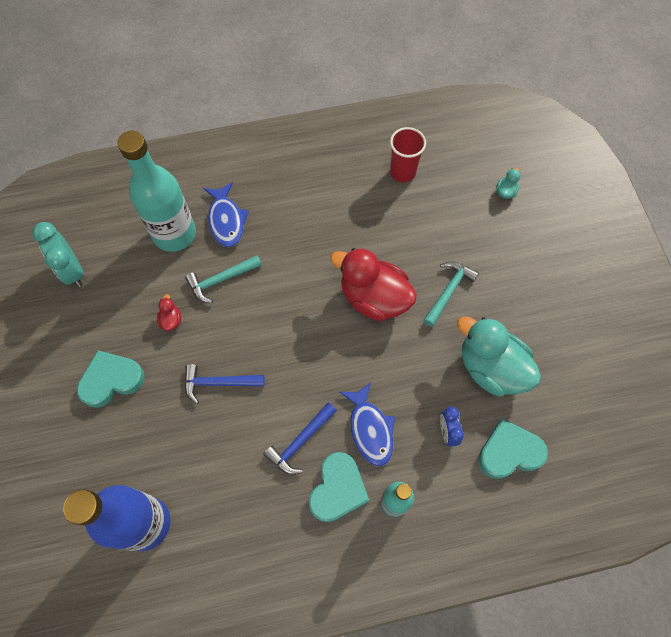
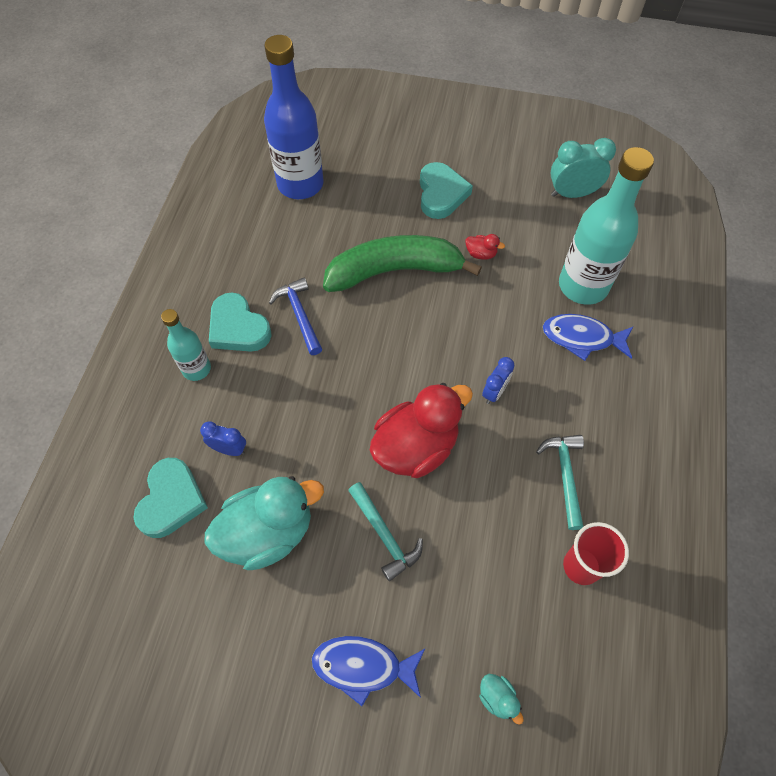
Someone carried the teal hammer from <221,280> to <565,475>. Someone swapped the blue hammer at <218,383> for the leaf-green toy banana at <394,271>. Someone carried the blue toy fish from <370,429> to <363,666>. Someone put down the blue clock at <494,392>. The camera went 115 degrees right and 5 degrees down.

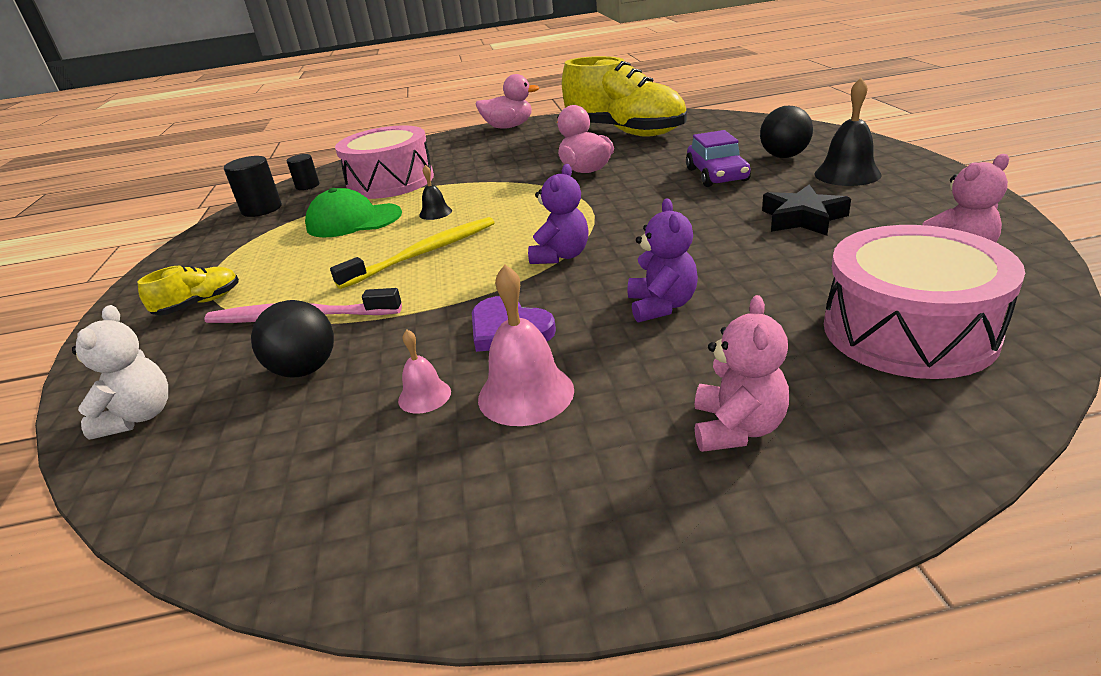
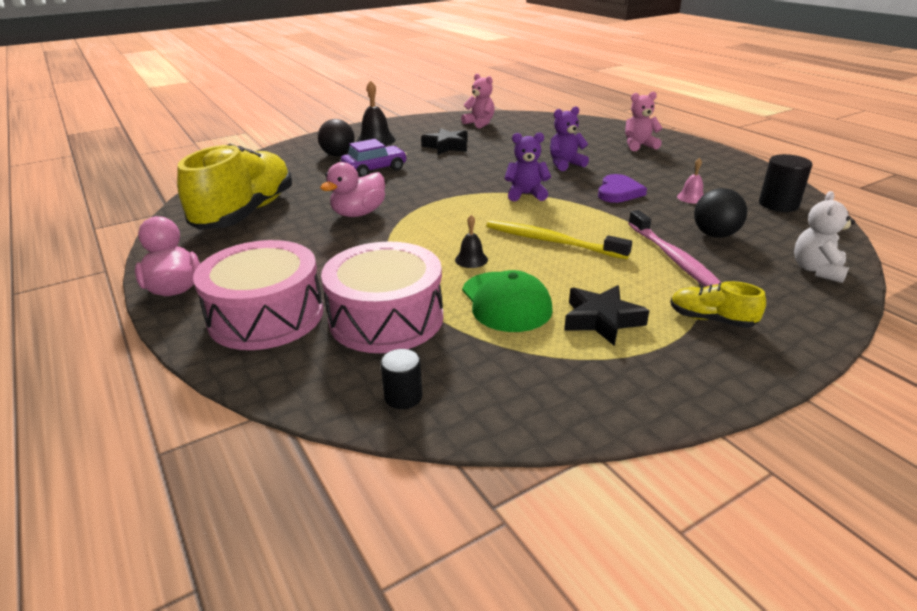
Someone carried the ebony cylinder shape from <262,209> to <778,204>. Someone carried the rosy snare drum from <908,331> to <266,316>. Someone took away the rosy school bell at <526,394>. Someone rotated the snow-white teddy at <139,417> by 45 degrees counterclockwise. Someone put down the ebony five-pointed star at <601,320>. The camera went 115 degrees left and 0 degrees up.

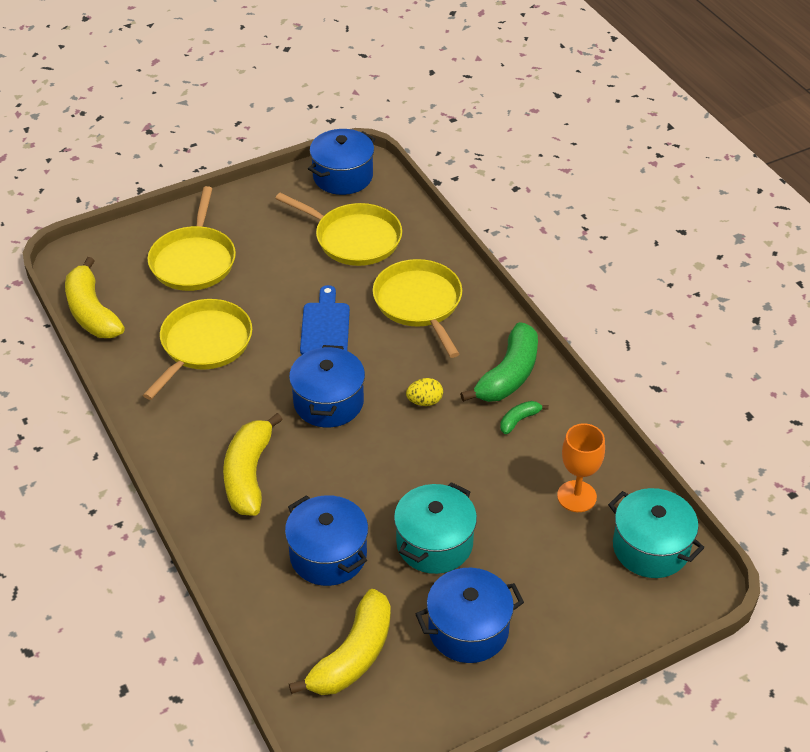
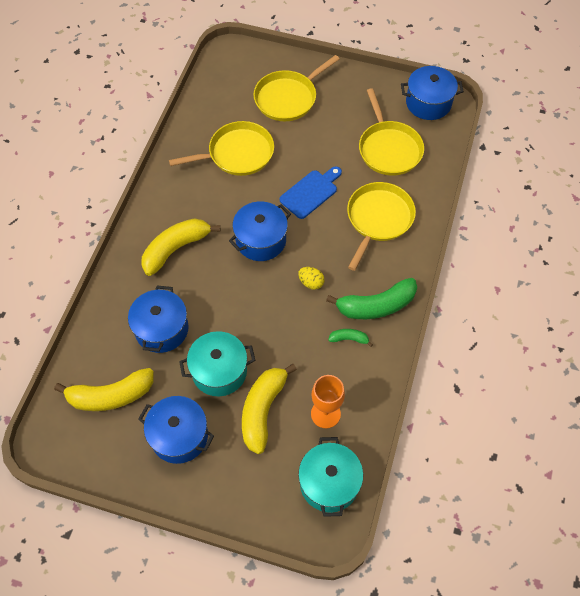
Someone carried the golden toy banana from <92,312> to <263,410>. The camera went 45 degrees right and 15 degrees up.

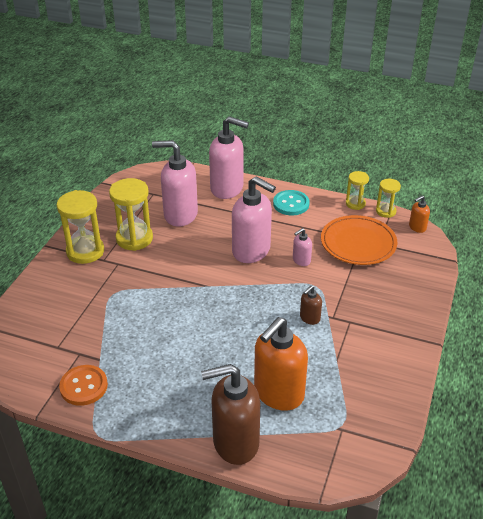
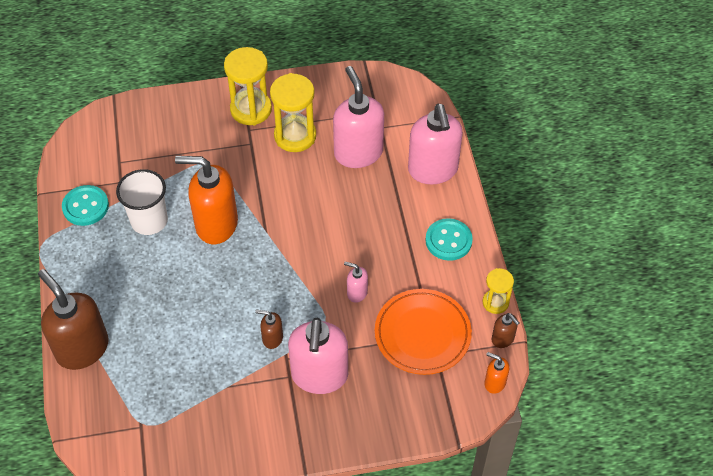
Someone carried the rosy pump bottle from <251,251> to <319,376>. Someone swapped the golden sand timer at <385,211> for the russet pump bottle at <503,339>. Someone carried the bright orange pump bottle from <278,393> to <216,224>. Someone repainted the bright orange shirt button at <84,386>, which became the teal shirt button at <85,206>. Someone put down the snow-white tumbler at <149,220>. The camera went 60 degrees right and 15 degrees up.

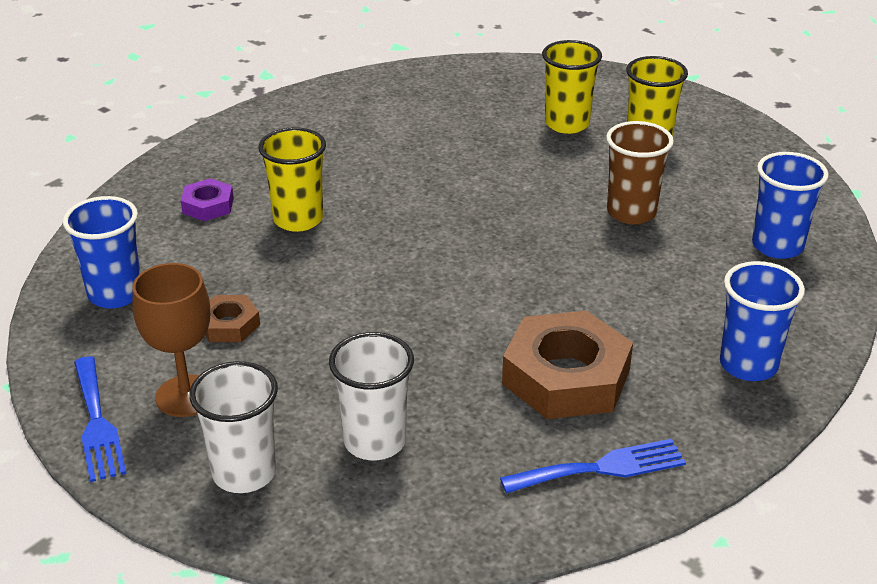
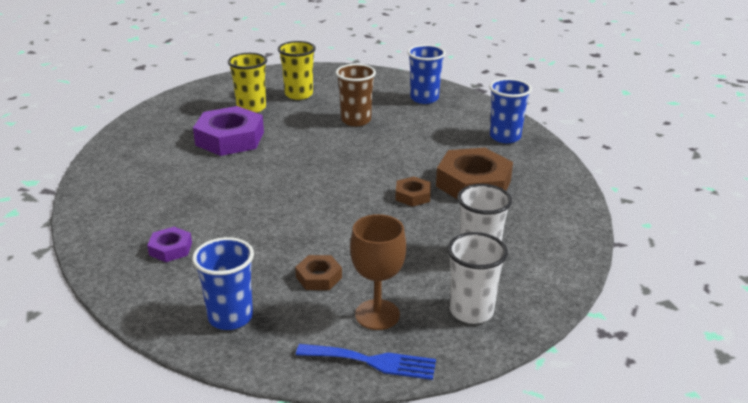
Someone took away the golden tumbler at <298,219>. Someone took away the blue fork at <601,468>. Someone put down the royal purple nut at <230,138>. Someone put down the russet nut at <413,195>. The camera went 60 degrees left and 5 degrees down.

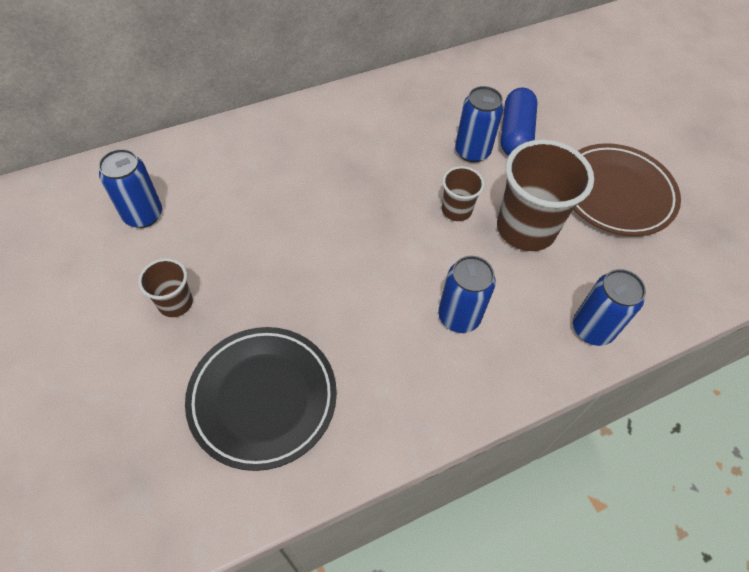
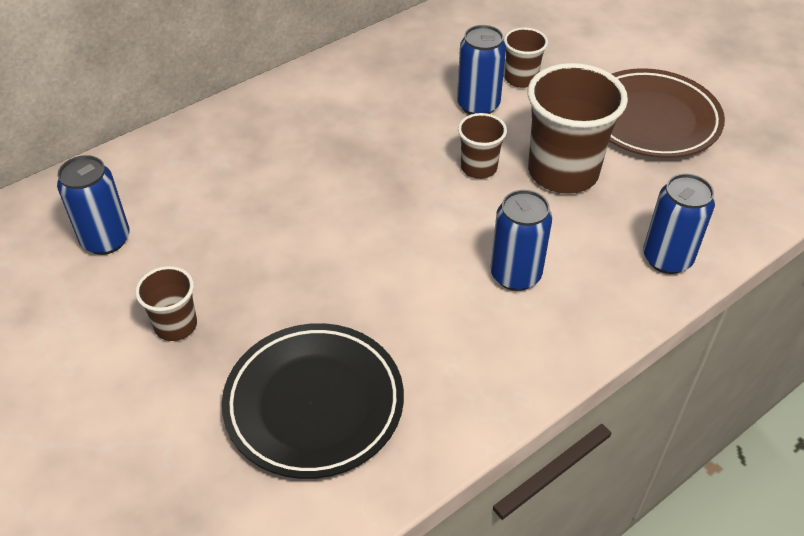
Someone swapped the blue pill at <515,134> for the russet tumbler at <521,79>. The camera went 10 degrees left and 10 degrees down.

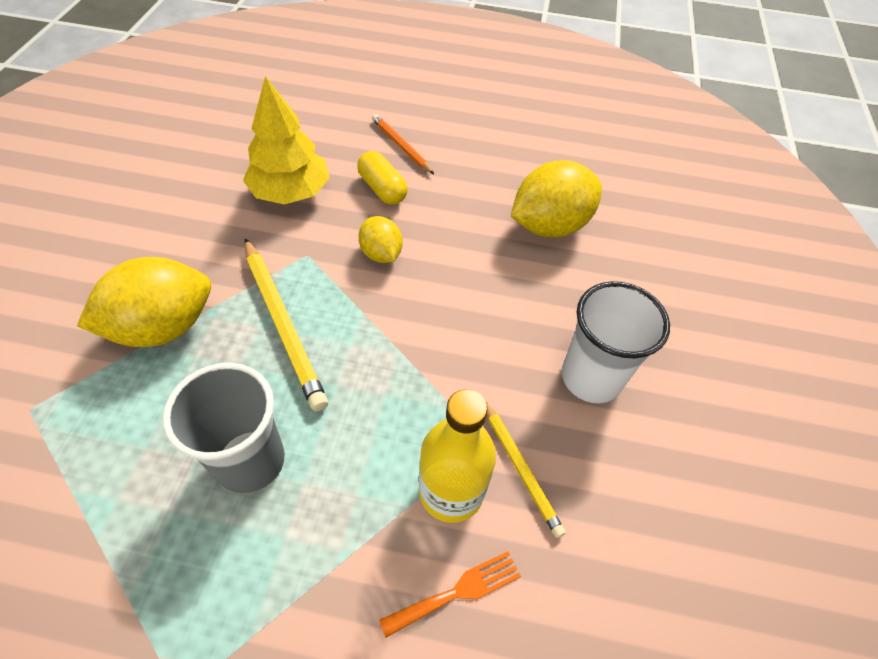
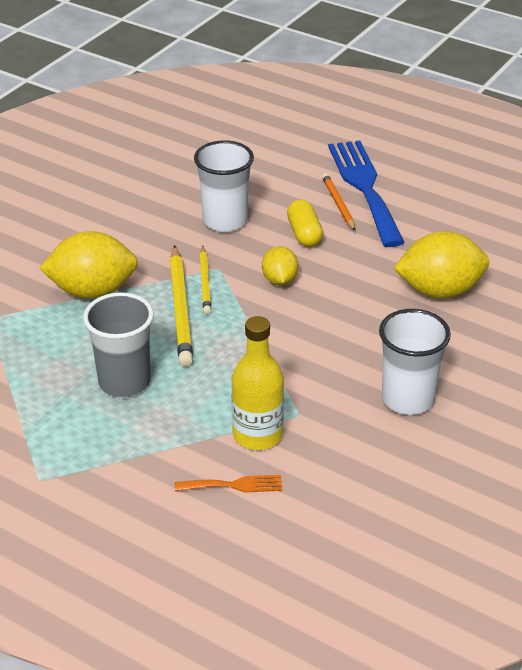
Someone swapped the golden toy tree at <290,192> for the snow-white tumbler at <225,221>. Someone carried the golden pencil from <520,468> to <205,282>. Someone put down the blue fork at <364,187>. The camera went 25 degrees right and 15 degrees down.

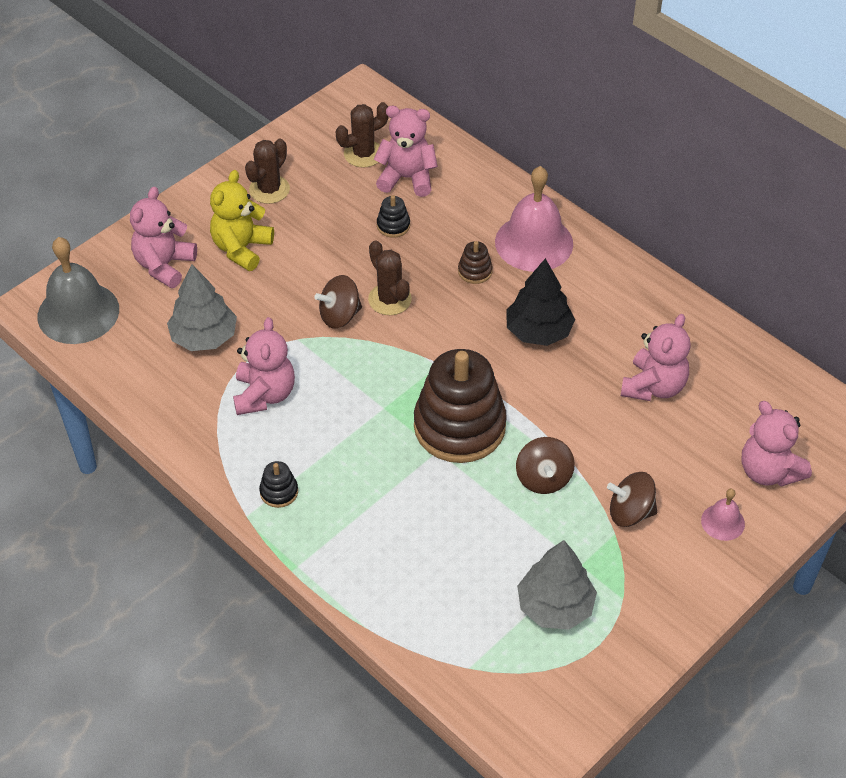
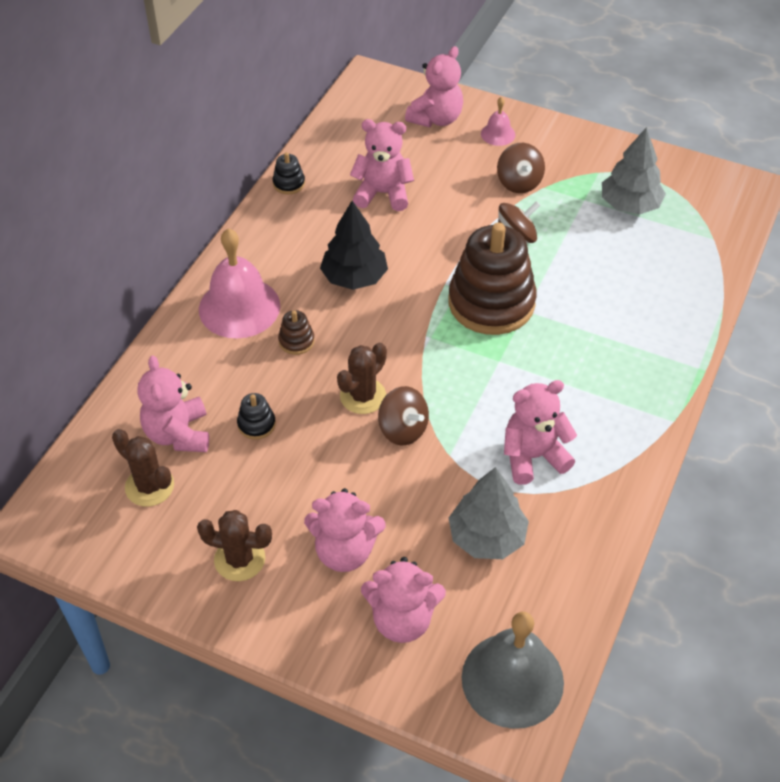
Someone repainted the golden teddy at <241,248>, which became the rosy teddy at <345,551>. Someone carried the ebony stacking toy from <279,492> to <289,183>. The camera went 110 degrees left and 0 degrees up.

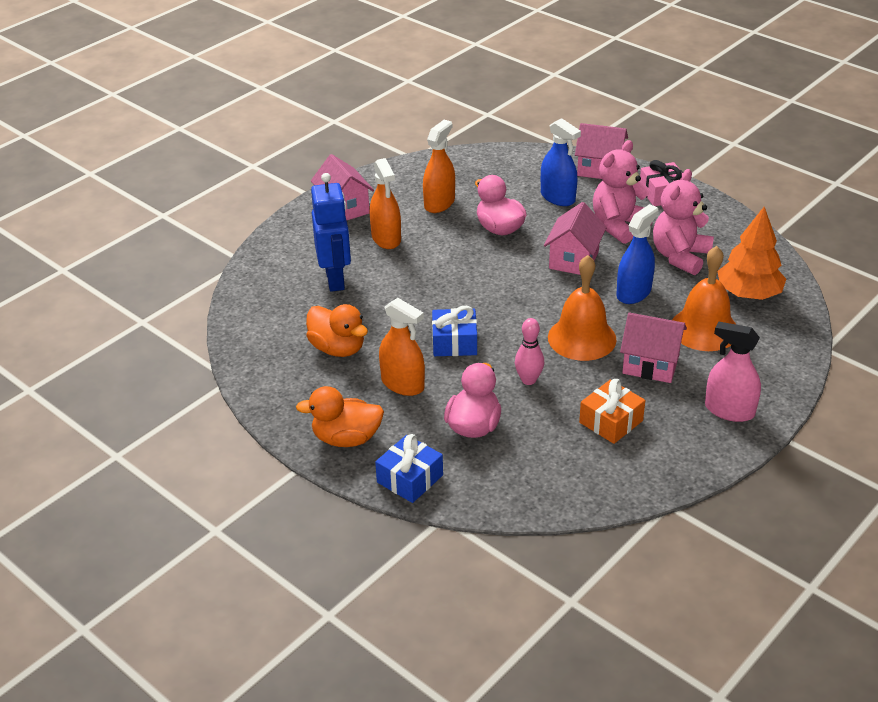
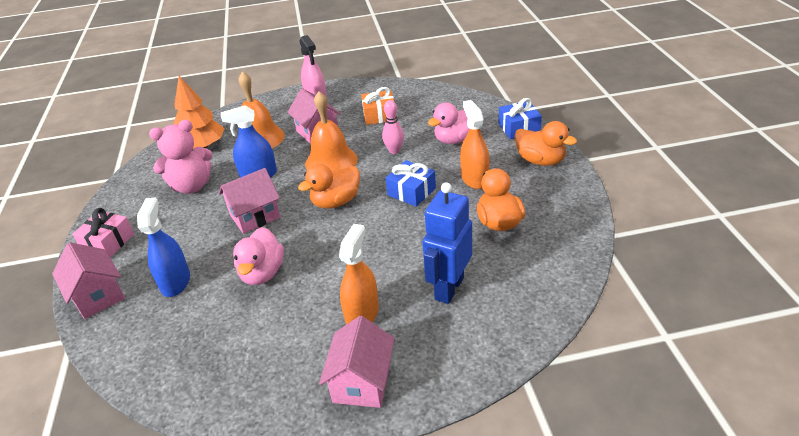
Someone took away the bright orange sprayer at <439,203>. Someone took away the rosy teddy at <619,225>. Someone put down the bright orange rubber duck at <335,202>. The camera went 140 degrees left and 0 degrees up.

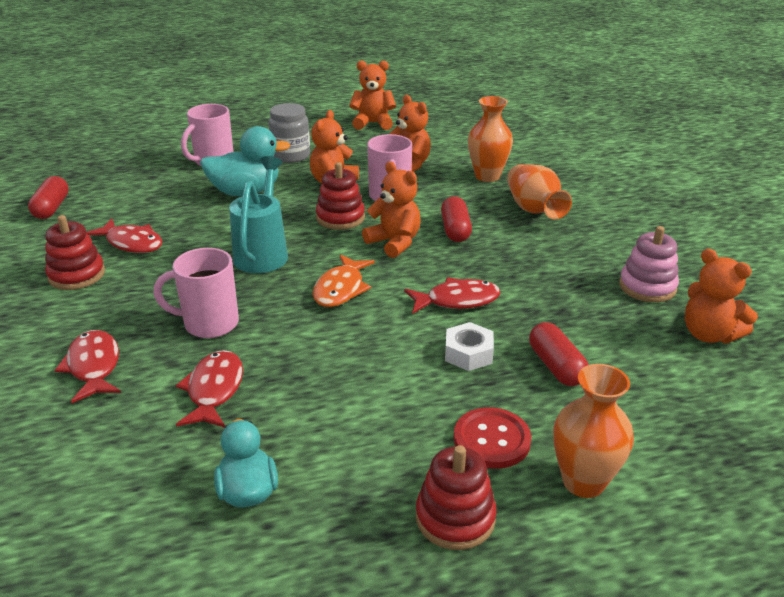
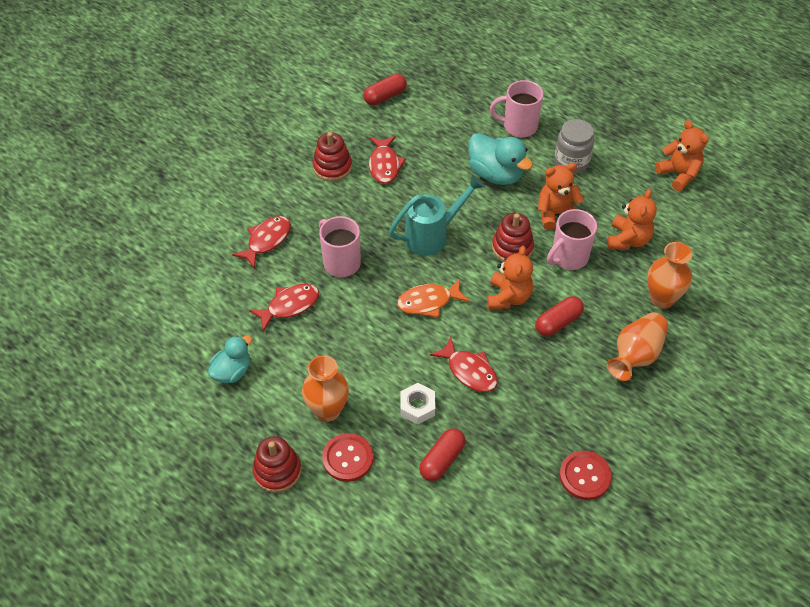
Someone swapped the rosy stacking toy at <647,287> for the scarlet shirt button at <585,476>. Someone took away the bright orange teddy at <709,334>. Someone carried the bright orange flower vase from <583,481> to <327,410>. The camera went 55 degrees right and 20 degrees up.

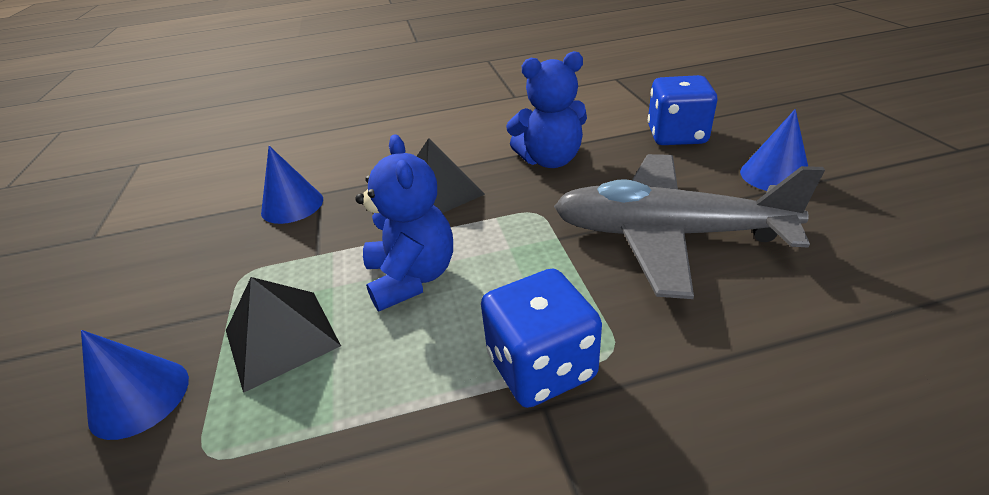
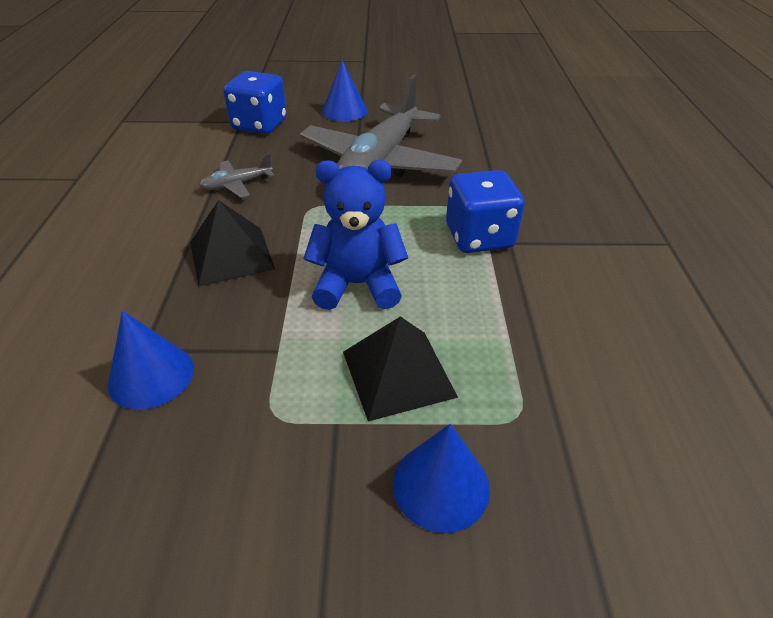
Someone swapped the blue teddy at <550,160> for the gray plane at <237,185>. The camera went 80 degrees left and 5 degrees up.

